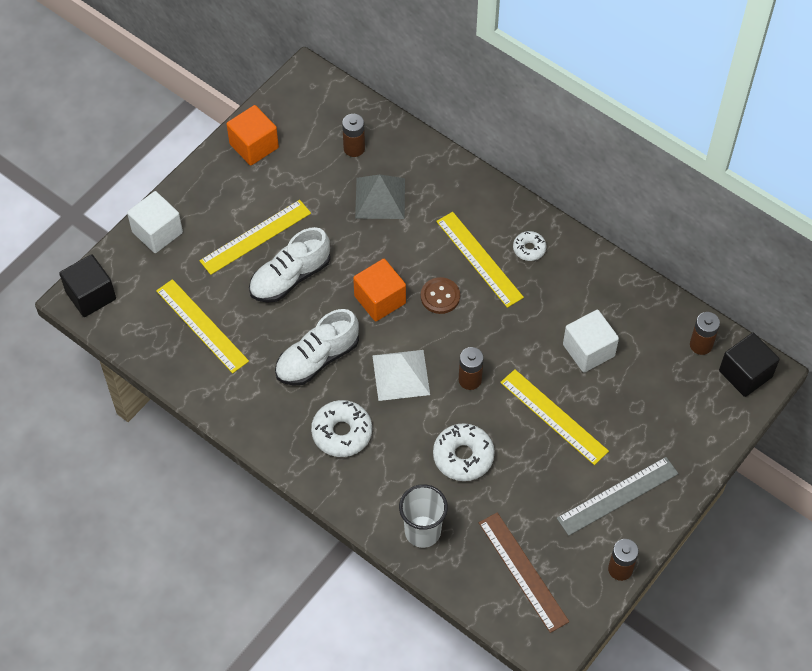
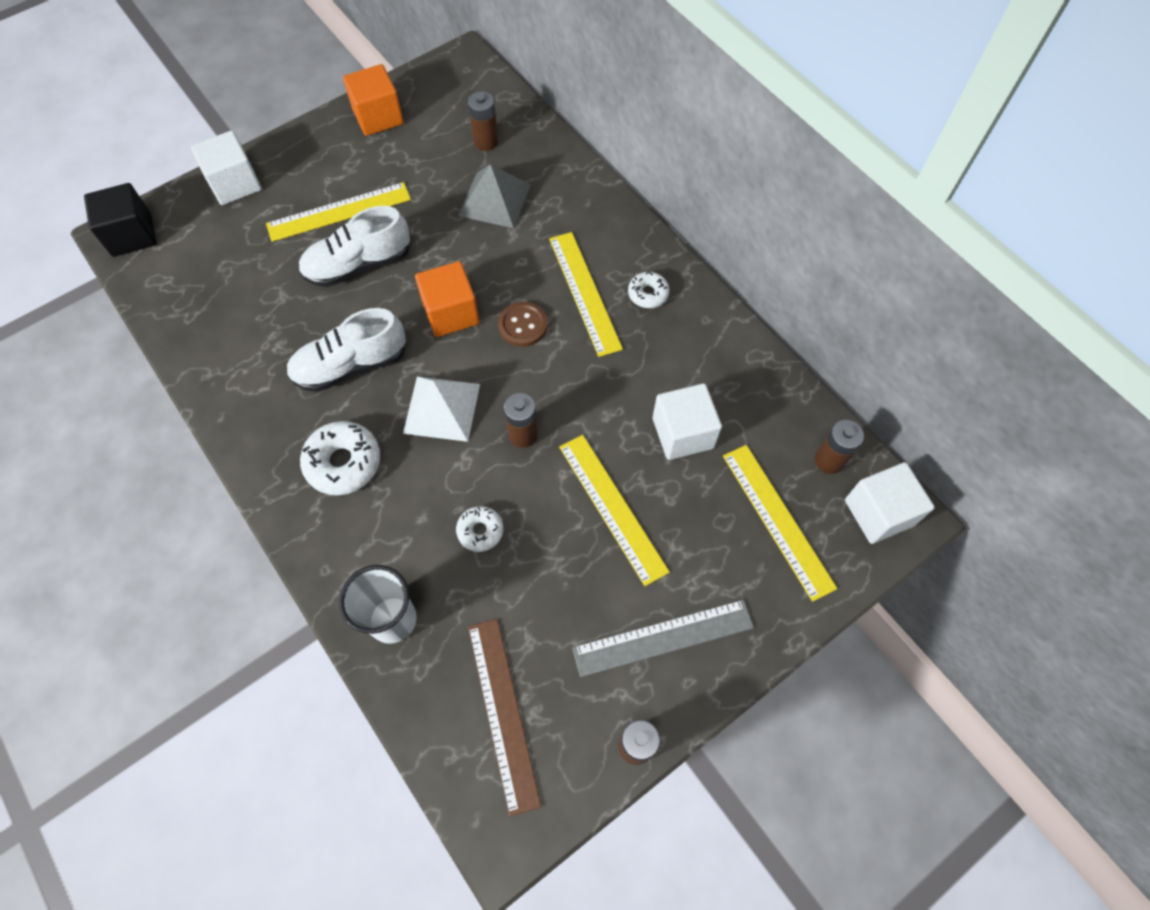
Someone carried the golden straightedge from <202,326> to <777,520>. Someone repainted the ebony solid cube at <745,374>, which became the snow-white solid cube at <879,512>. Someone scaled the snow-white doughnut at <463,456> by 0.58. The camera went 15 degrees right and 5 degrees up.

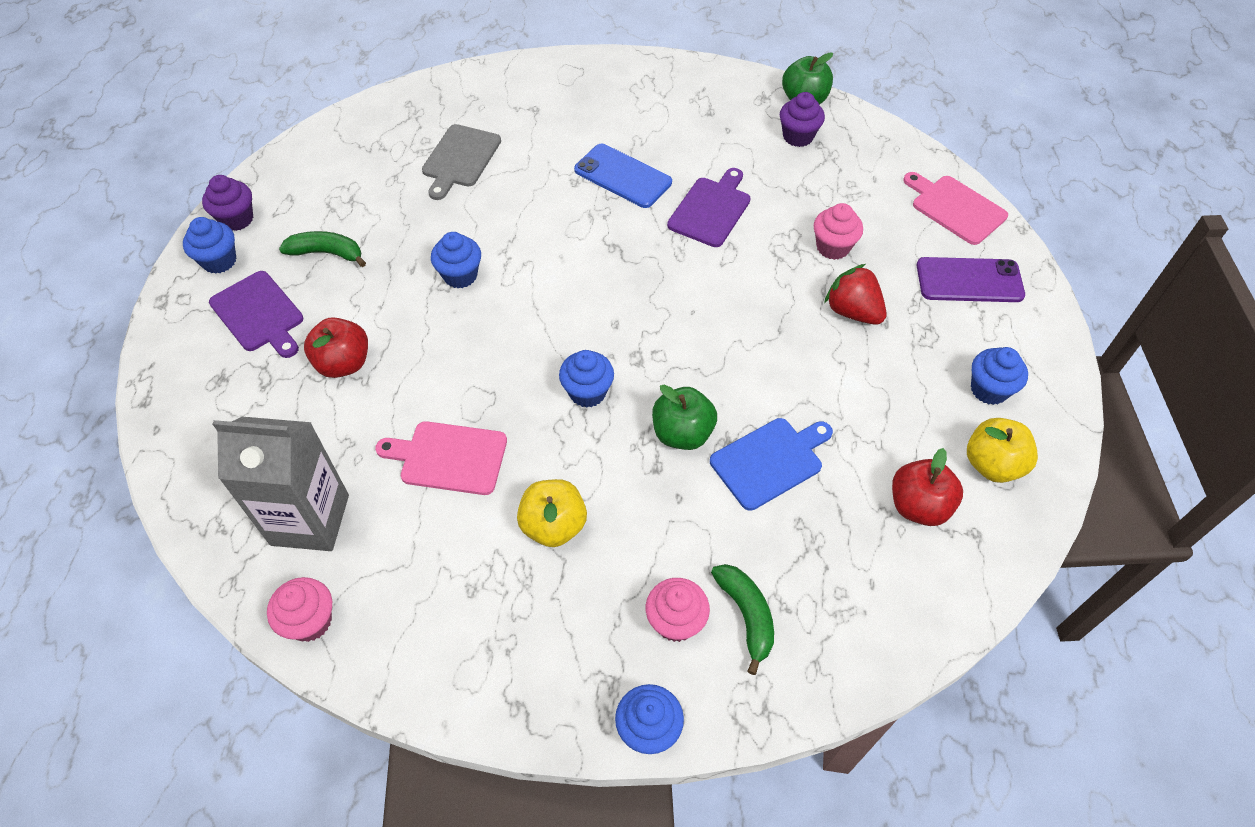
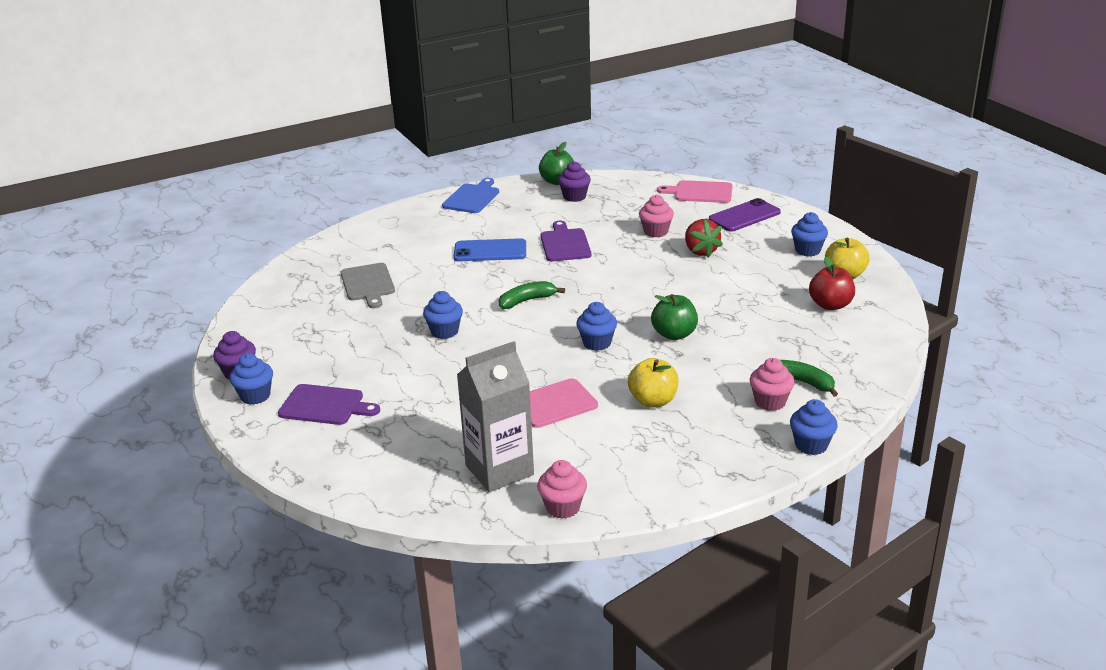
Someone carried the leaf-green toy banana from <327,253> to <527,301>. Someone rotated the scarlet berry at <852,311> by 120 degrees counterclockwise. Someone took away the scarlet toy apple at <344,363>. Someone carried the blue chopping board from <770,461> to <472,198>. The camera went 35 degrees left and 25 degrees down.

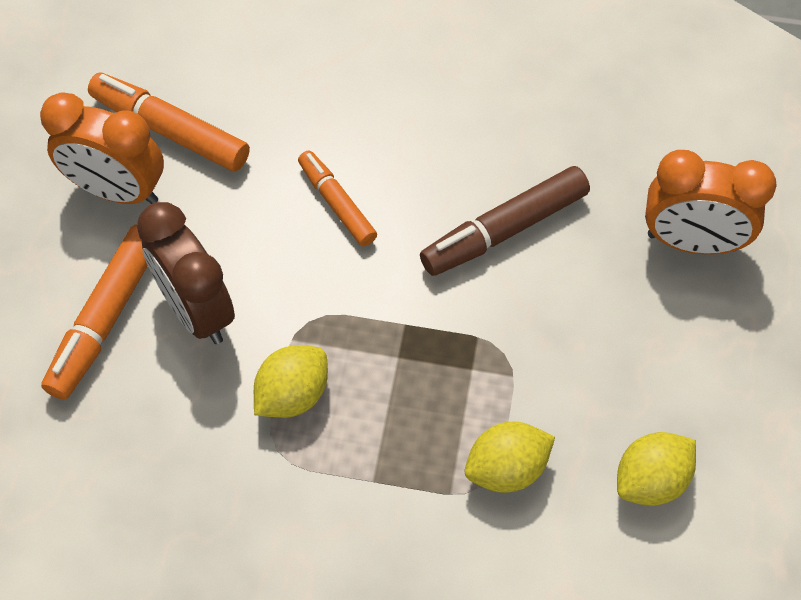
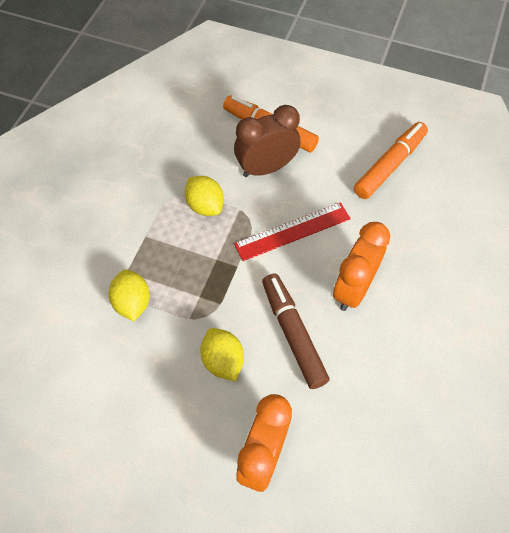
Someone carried the bright orange clock from <117,191> to <353,289>. Someone took away the bright orange marker pen at <337,204>. Someone carried the golden lemon from <651,480> to <223,361>. Someone put down the scarlet straightedge at <292,231>. The camera went 100 degrees right and 0 degrees up.

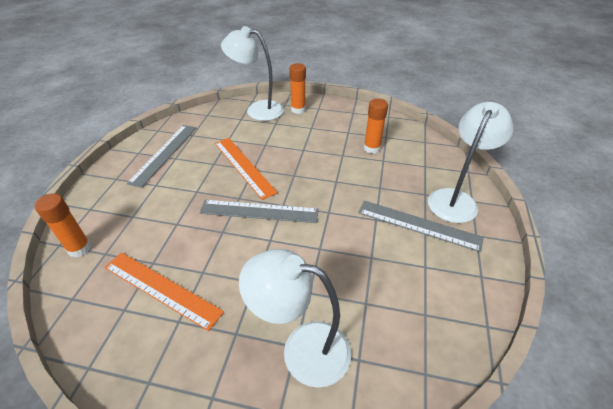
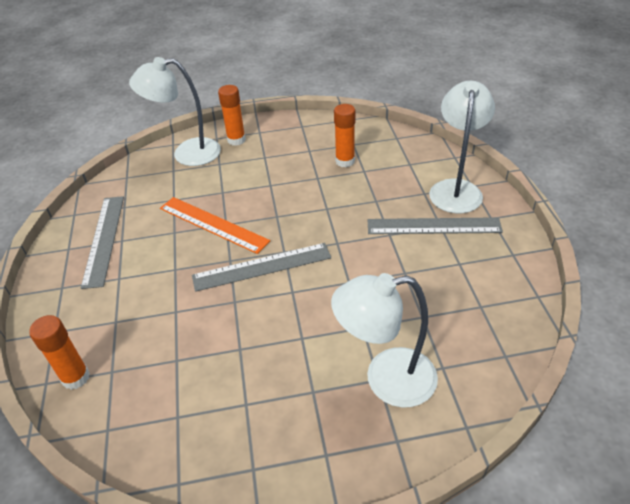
Someone took away the bright orange straightedge at <161,288>. The camera went 20 degrees left and 0 degrees up.

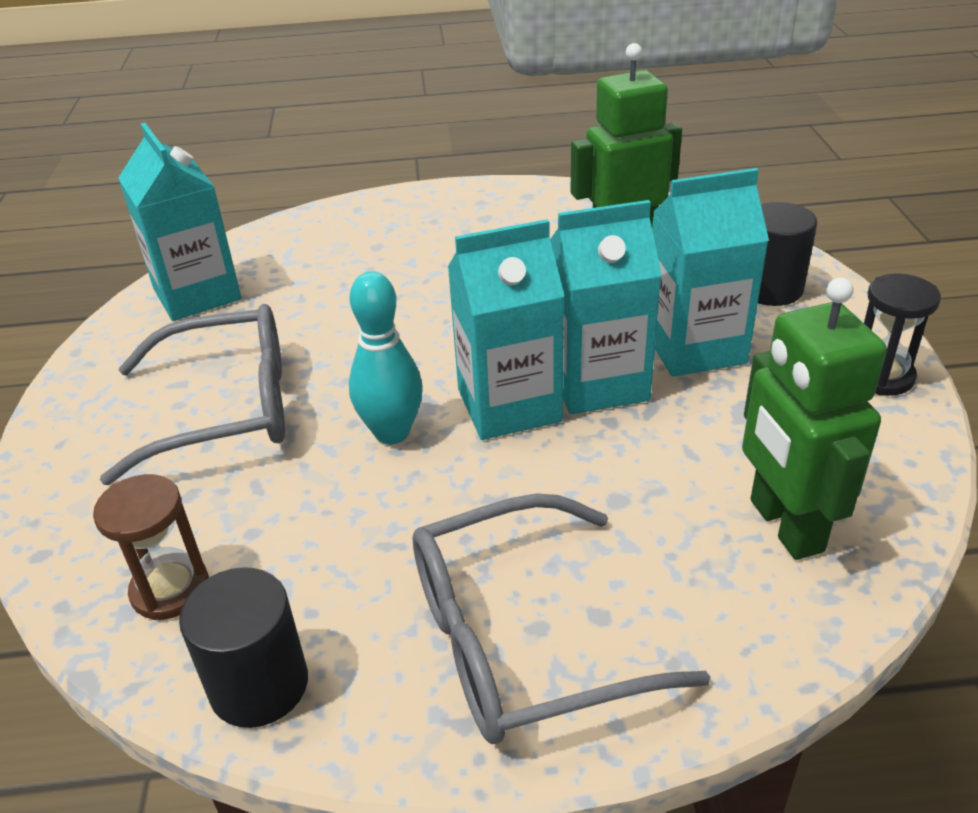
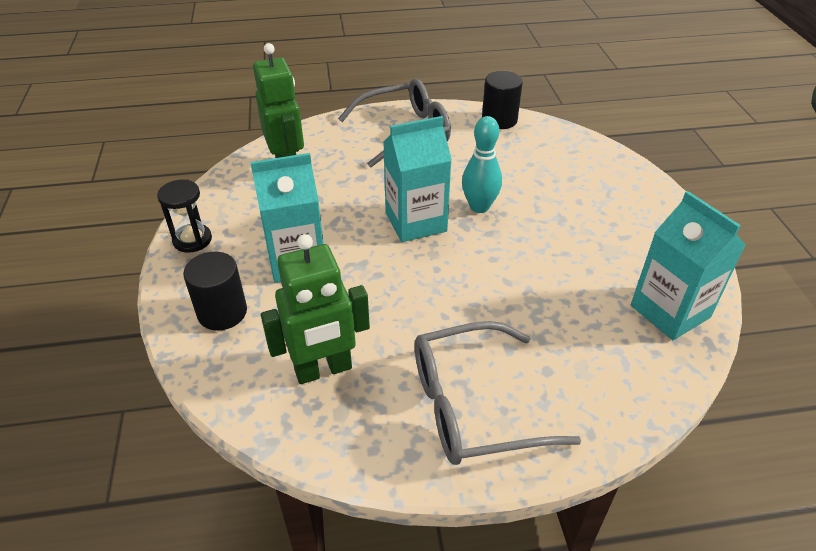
Someone took away the teal milk carton at <597,383>. Someone carried the gray spectacles from <227,408> to <473,406>. Someone took away the russet sand timer at <170,589>. The camera went 175 degrees right and 5 degrees up.

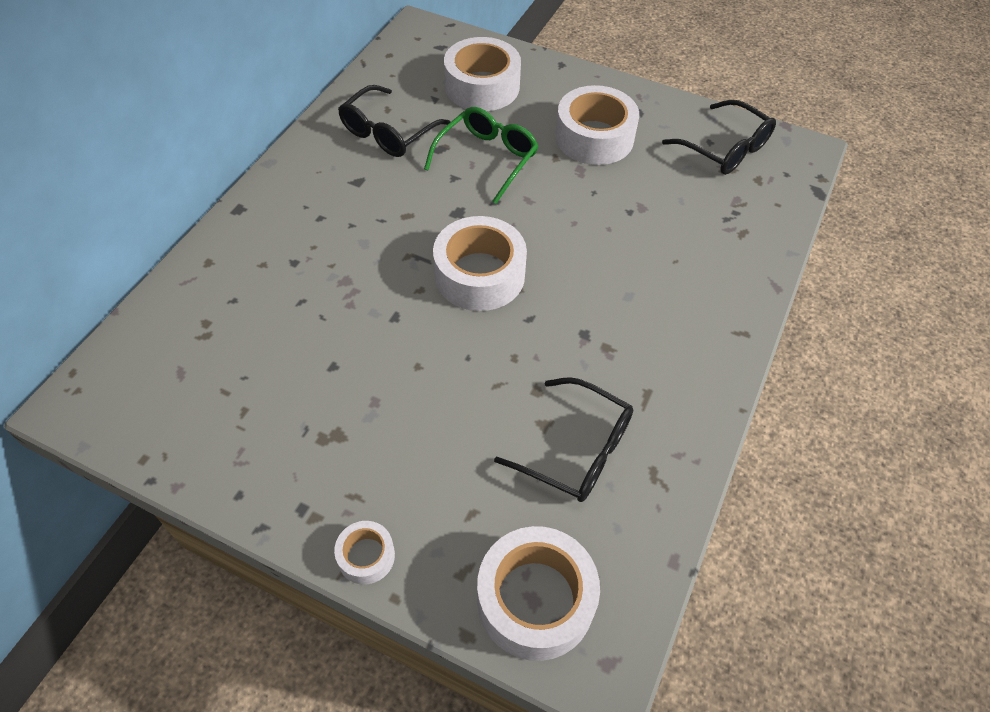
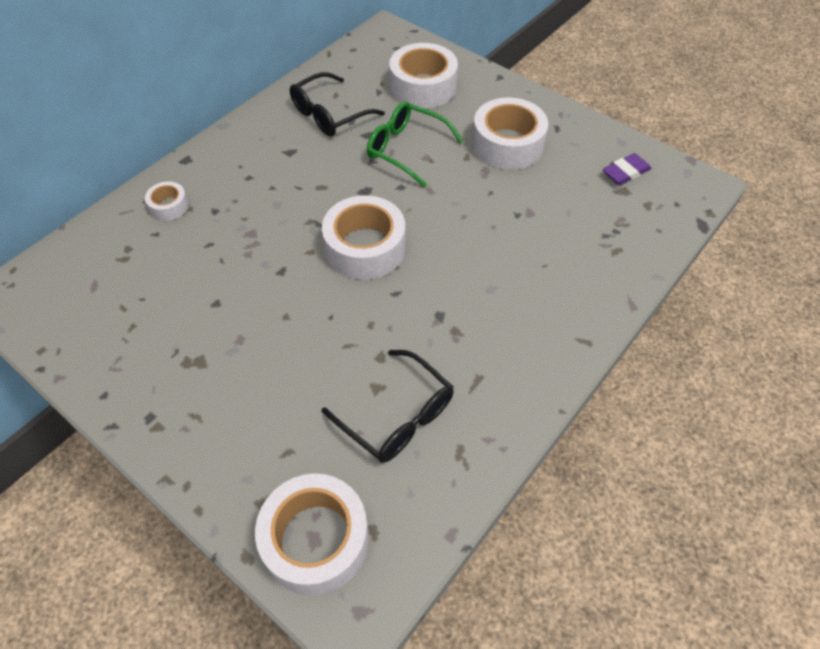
Someone swapped the ebony spectacles at <725,149> for the royal purple gum eraser at <625,172>. Someone rotated the leaf-green spectacles at <487,159> by 105 degrees counterclockwise. Someone carried the snow-white tape from <366,556> to <169,206>. The camera went 15 degrees right and 0 degrees up.

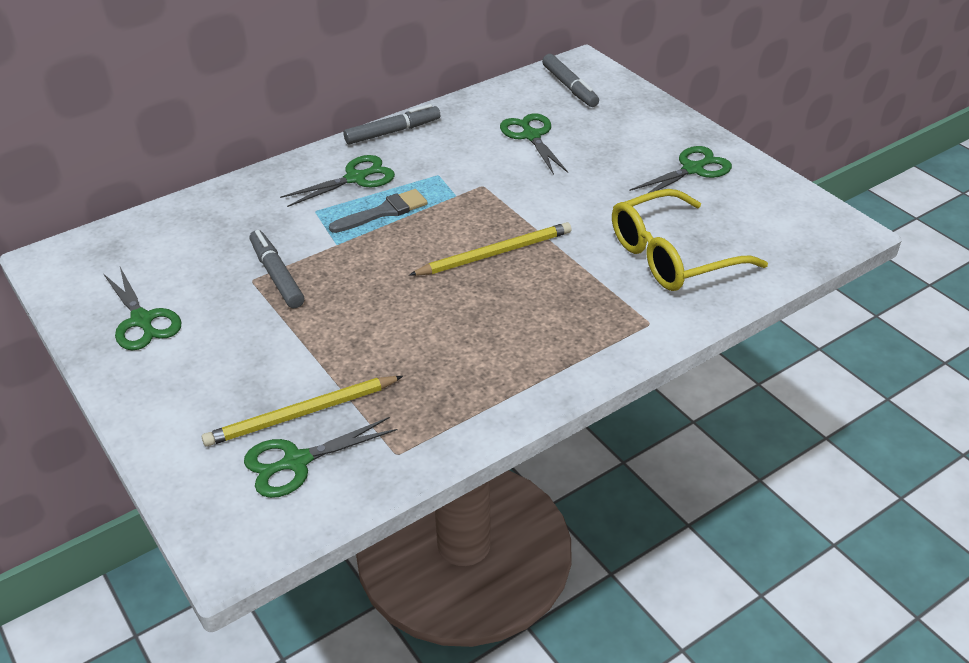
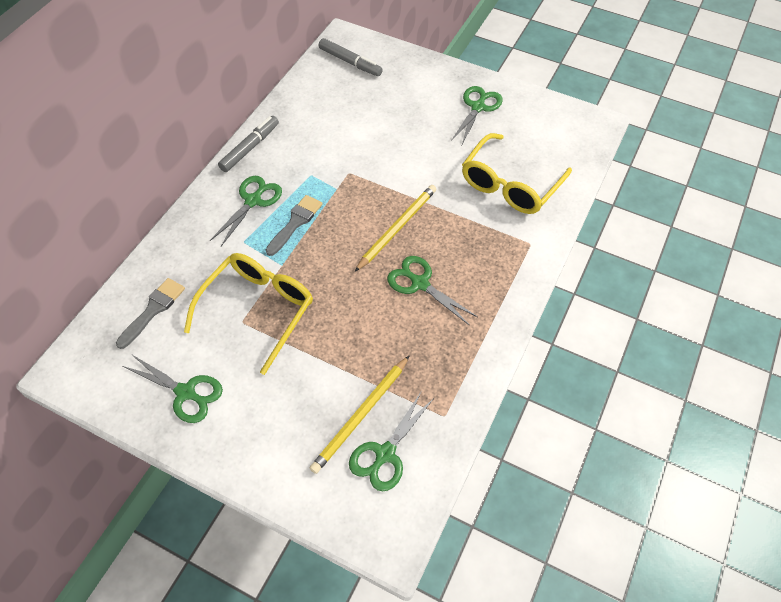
Someone carried the leaf-green scissors from <531,136> to <420,283>. Someone swapped the gray marker pen at <277,275> for the golden spectacles at <258,310>. Someone put down the gray paint brush at <153,310>. The camera went 30 degrees left and 15 degrees up.

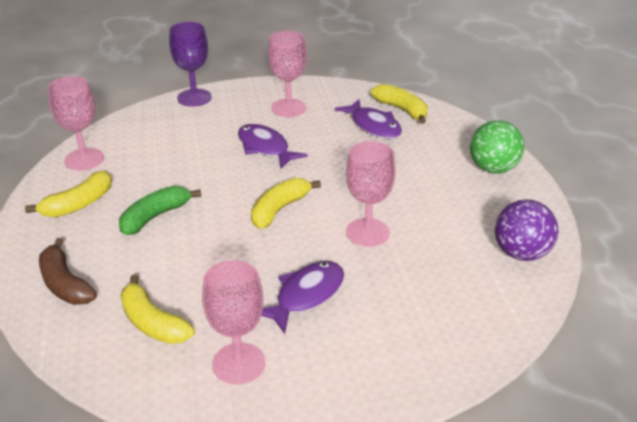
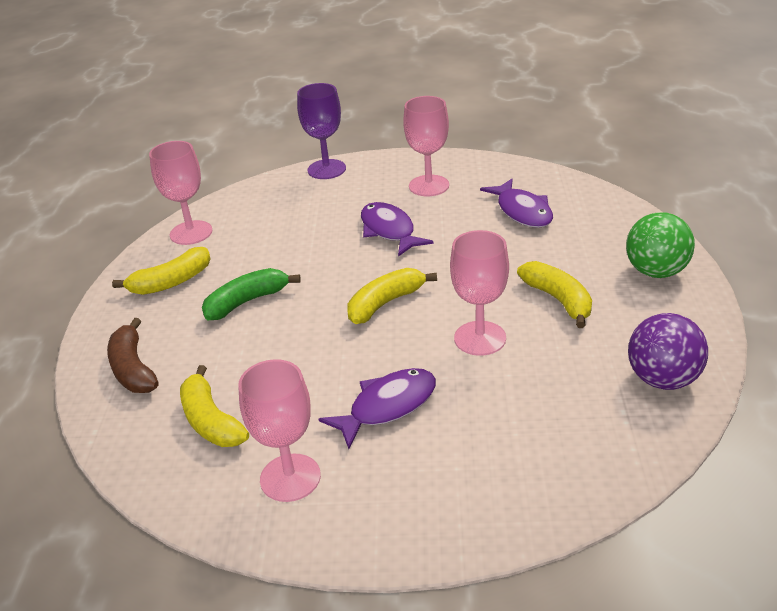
Someone carried the golden toy banana from <402,110> to <559,300>. The camera went 15 degrees right and 0 degrees up.

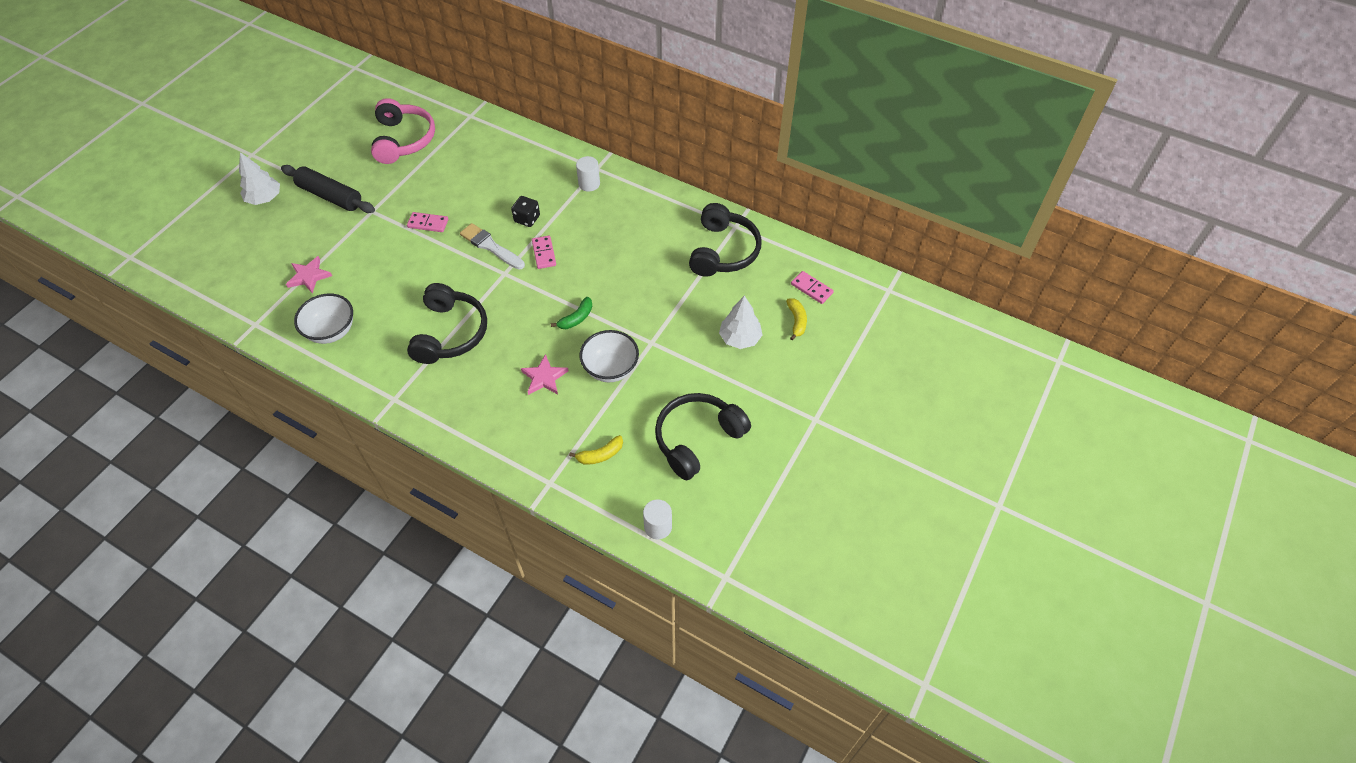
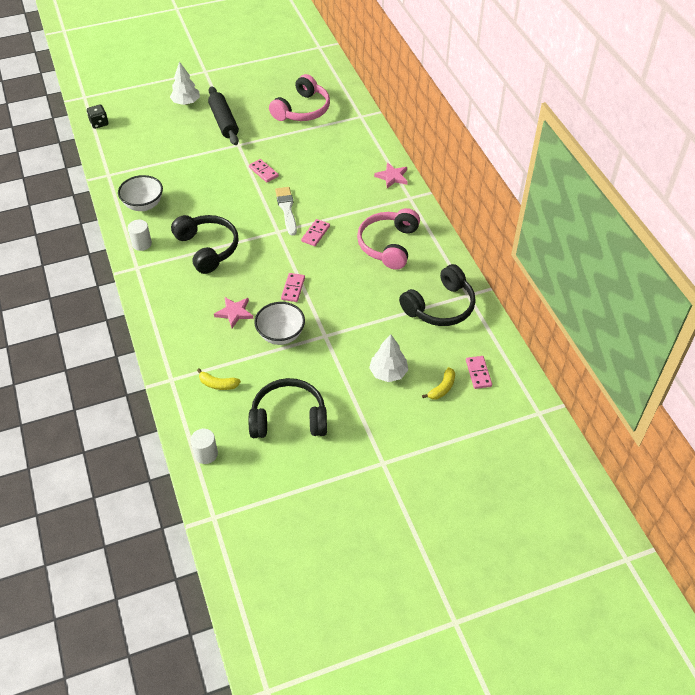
Someone carried the snow-white cylinder shape from <589,184> to <142,244>. Someone carried the ebony game die from <527,219> to <99,123>. Someone carried the rosy five-pointed star from <309,276> to <392,177>. Someone rotated the ebony headphones at <450,333> by 75 degrees counterclockwise. Someone swapped the leaf-green toy banana at <576,318> for the rosy domino piece at <293,288>. Someone put down the rosy headphones at <388,245>. The camera went 40 degrees right and 5 degrees down.

